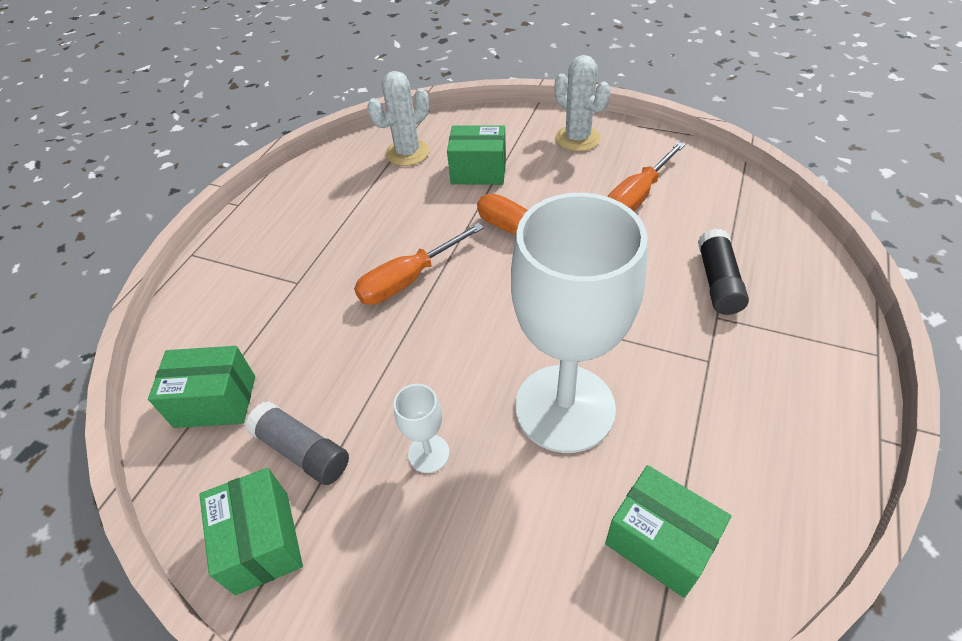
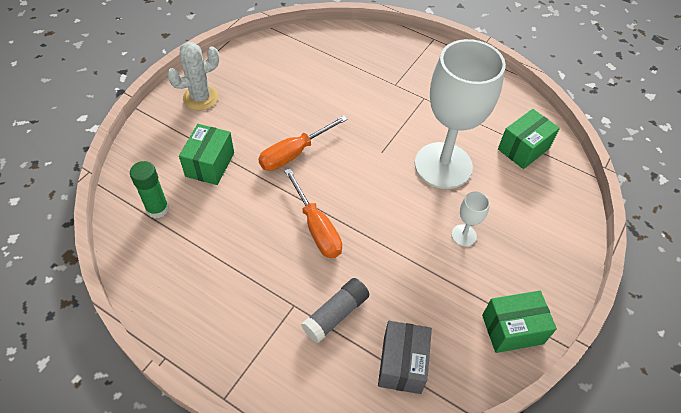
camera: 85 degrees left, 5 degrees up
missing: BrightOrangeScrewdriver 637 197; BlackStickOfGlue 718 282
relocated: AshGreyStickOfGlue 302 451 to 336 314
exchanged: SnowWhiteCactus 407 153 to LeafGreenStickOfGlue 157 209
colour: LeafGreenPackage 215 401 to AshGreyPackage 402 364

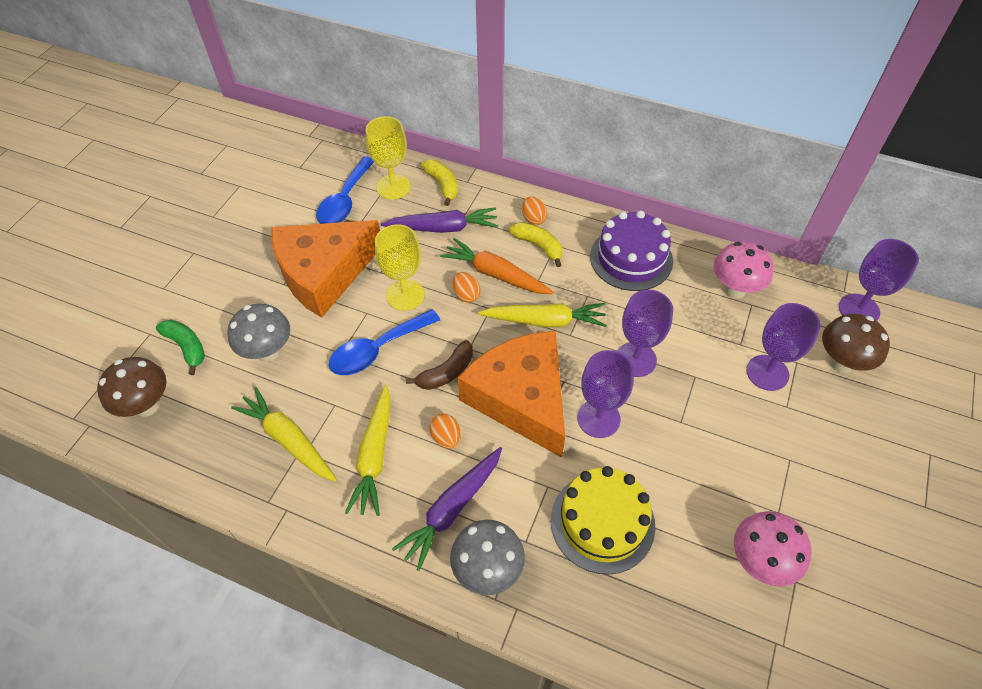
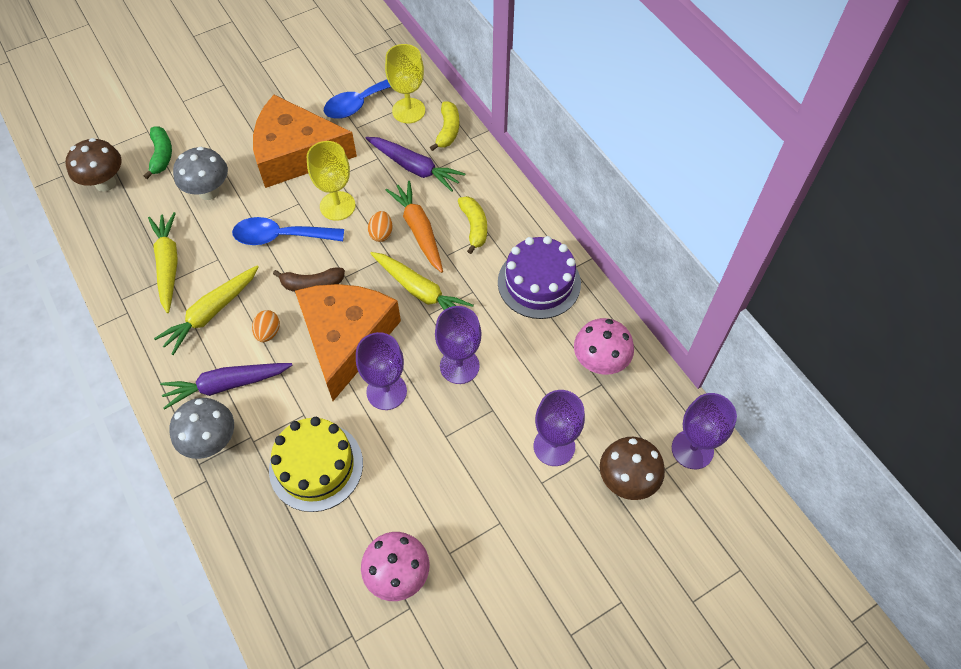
camera: 35 degrees right, 5 degrees up
missing: BrightOrangeEggShape 533 219

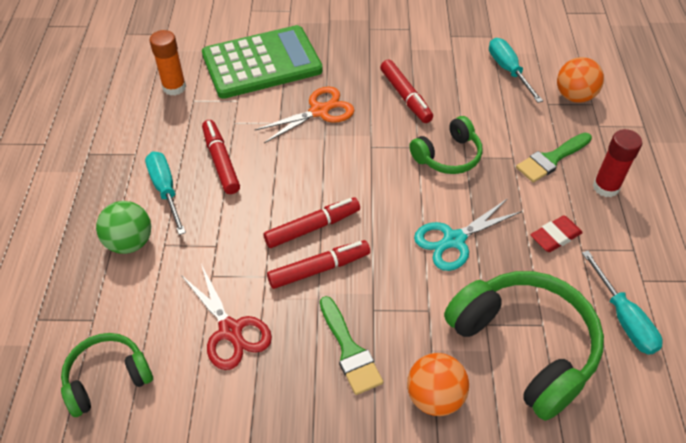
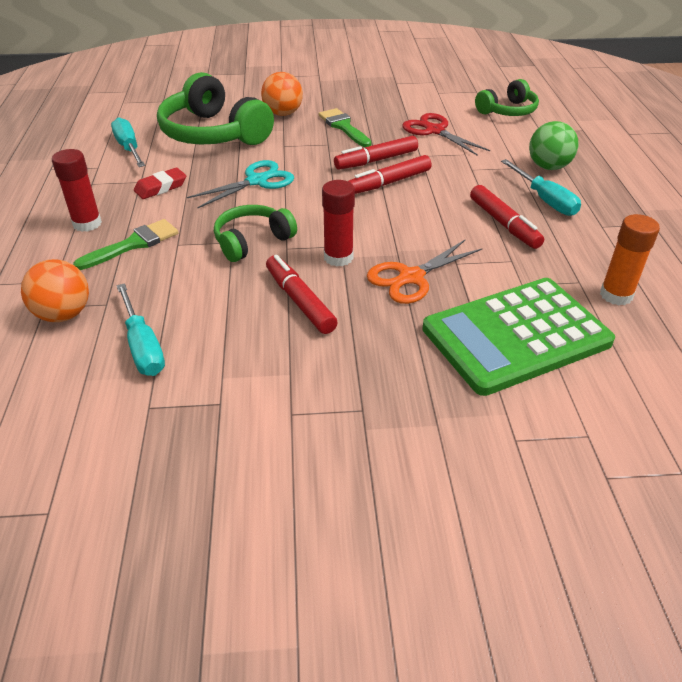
camera: 175 degrees right, 10 degrees down
appeared: RedStickOfGlue 338 257

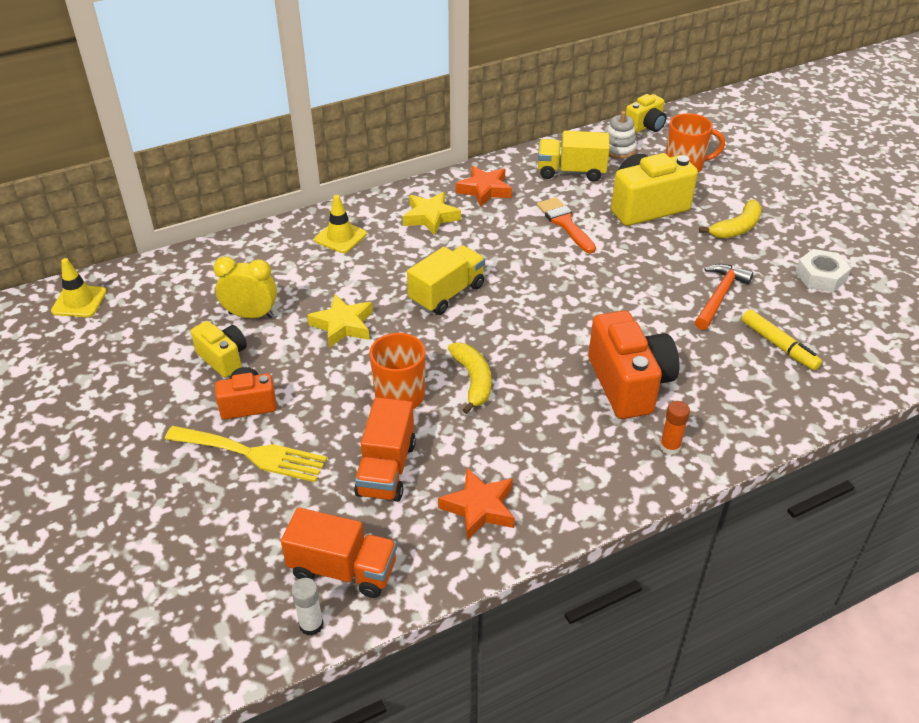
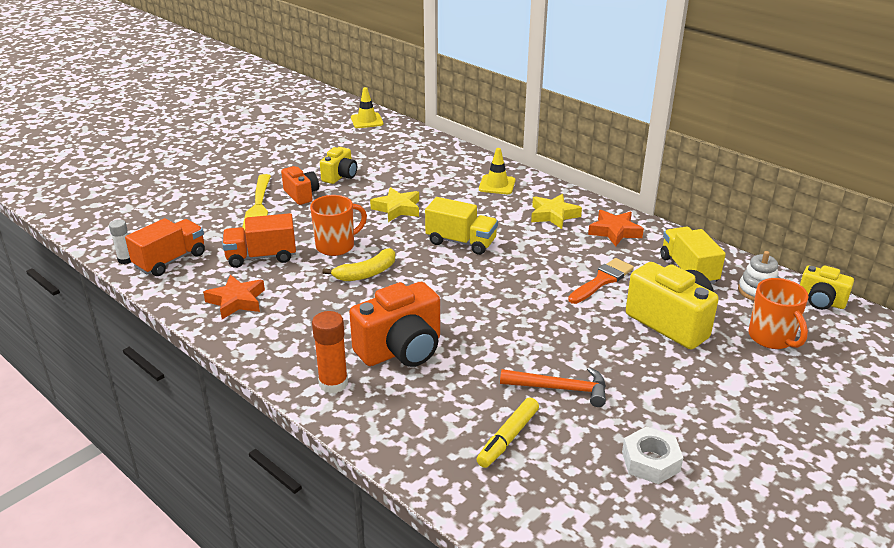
camera: 70 degrees right, 10 degrees down
missing: BrightYellowAlarmClock 251 315; BrightYellowBanana 736 228
spun: BrightOrangeToyTruck 343 569 = 170 260 135 degrees counterclockwise
size: BrightOrangeStickOfGlue 670 447 = 333 383 x1.56

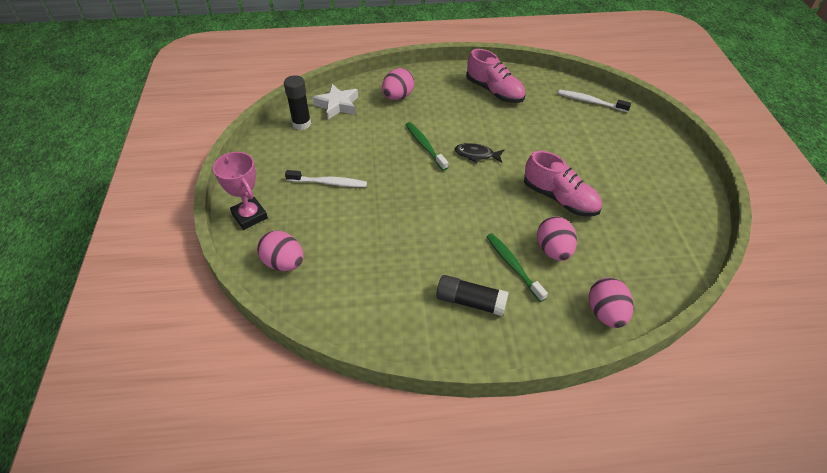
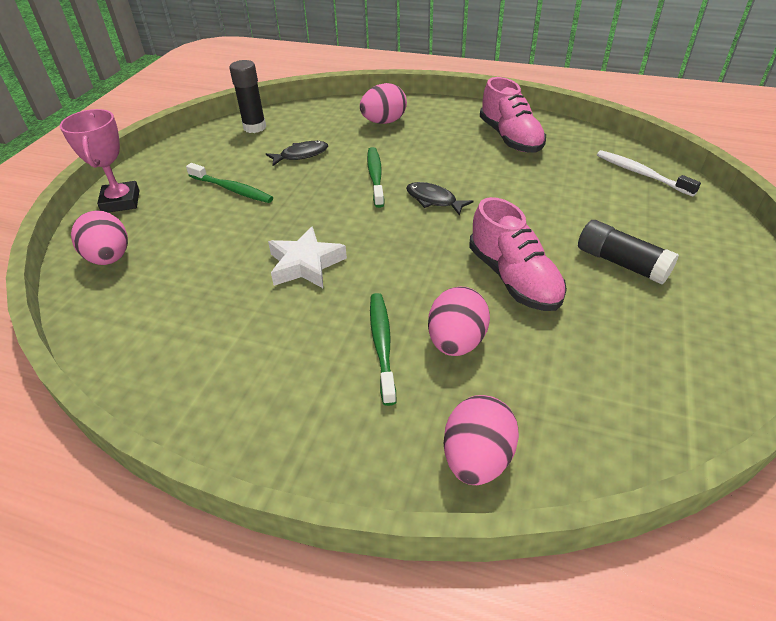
camera: 25 degrees right, 5 degrees down
appeared: BlackToyFish 301 155
relocated: SnowWhiteStar 337 105 to 306 264; BlackStickOfGlue 470 302 to 621 263
colour: SnowWhiteToothBrush 328 183 to LeafGreenToothBrush 232 189

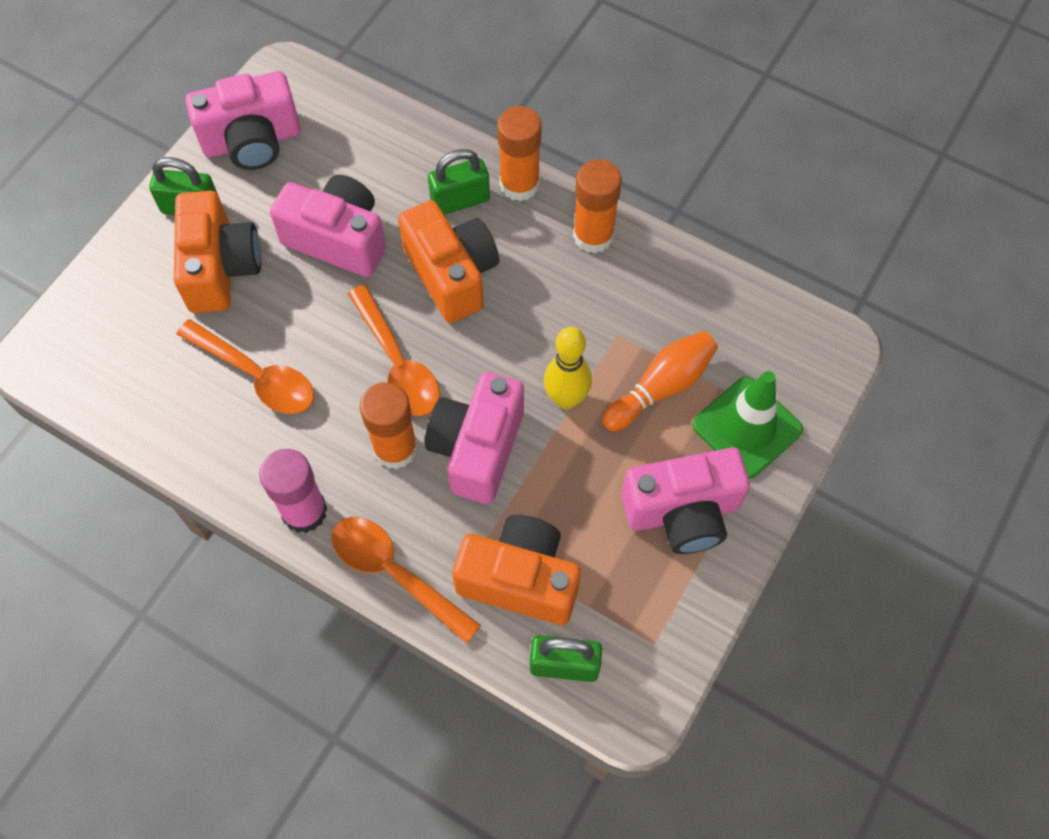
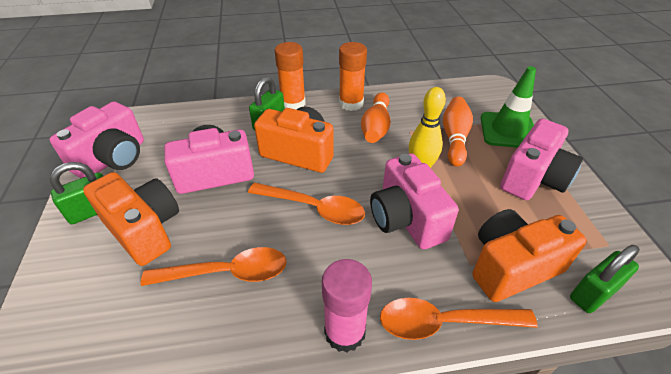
camera: 40 degrees left, 20 degrees down
missing: BrightOrangeStickOfGlue 395 448
appeared: BrightOrangeBowlingPin 376 127

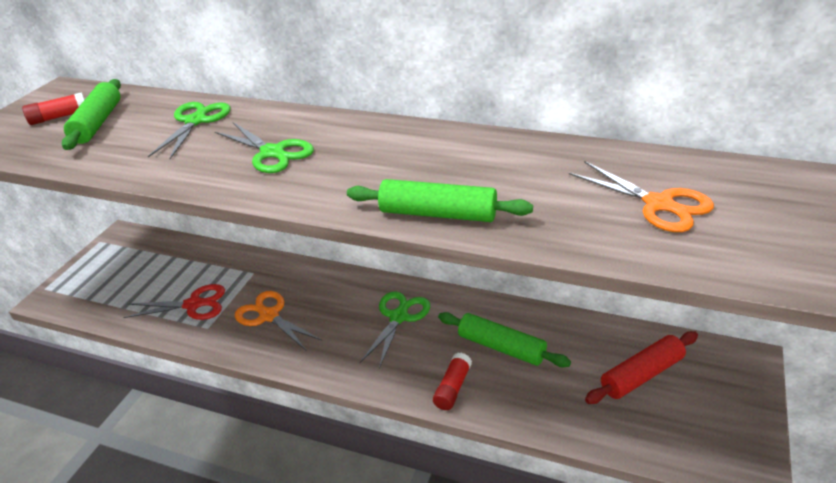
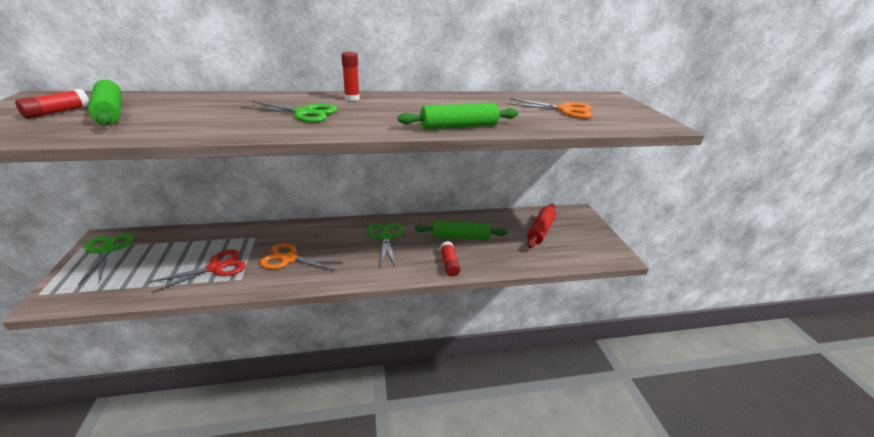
camera: 35 degrees left, 5 degrees down
appeared: RedStickOfGlue 352 98
relocated: LeafGreenScissors 195 121 to 106 250

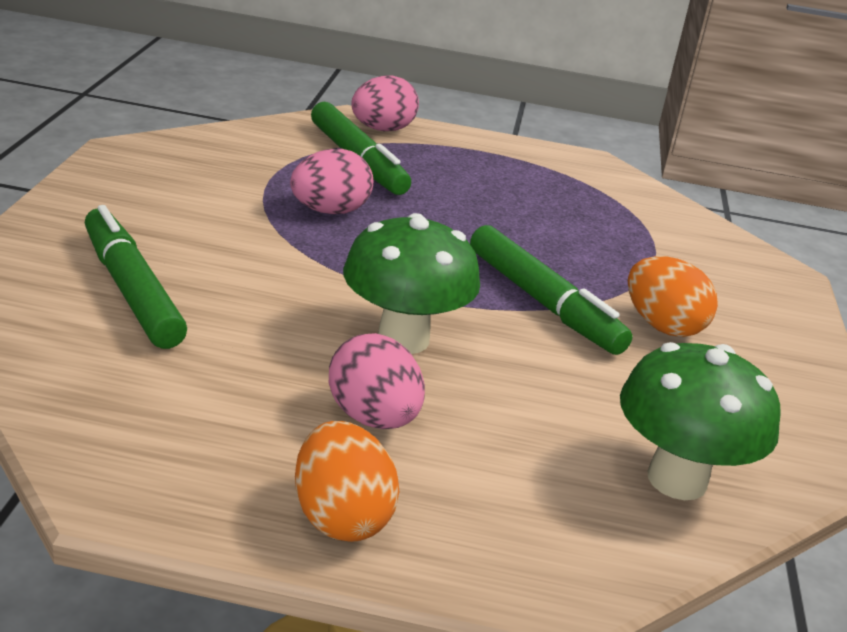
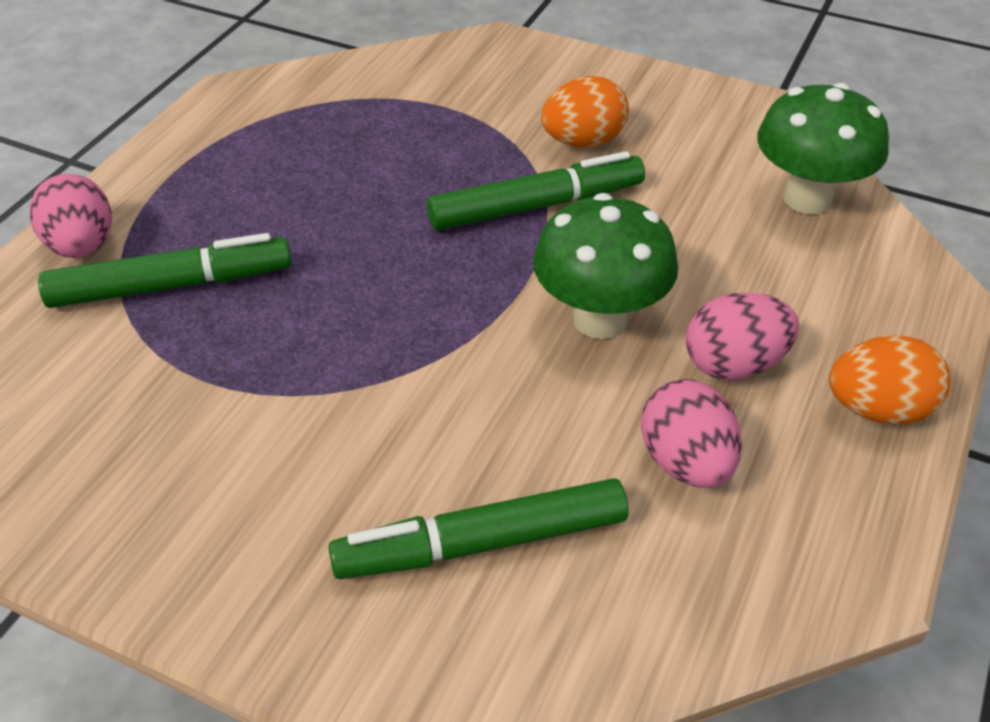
camera: 70 degrees left, 15 degrees up
relocated: RosyEggShape 330 211 to 686 463

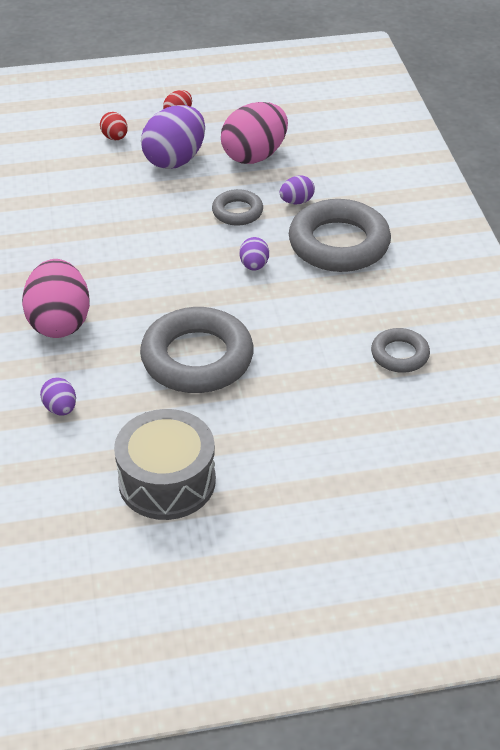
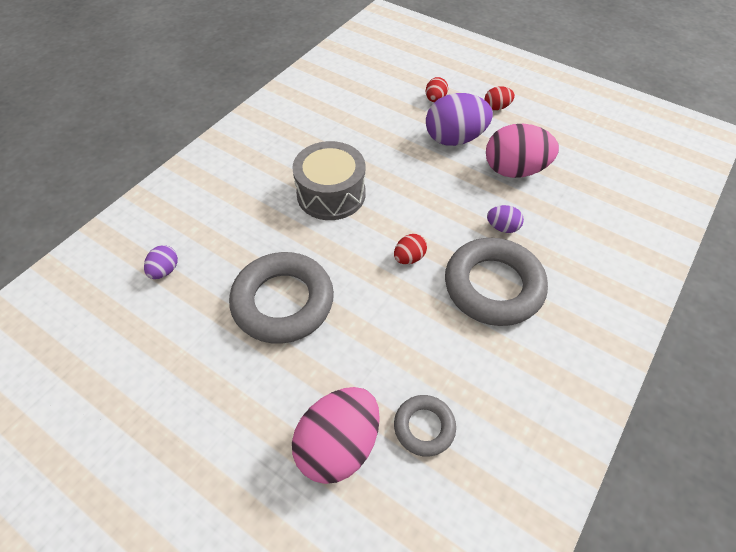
camera: 45 degrees right, 10 degrees up
missing: AshGreyTorus 237 212
relocated: RosyEggShape 59 322 to 338 445; AshGreySnareDrum 167 481 to 331 194
colour: PurpleEggShape 254 266 to RedEggShape 409 258

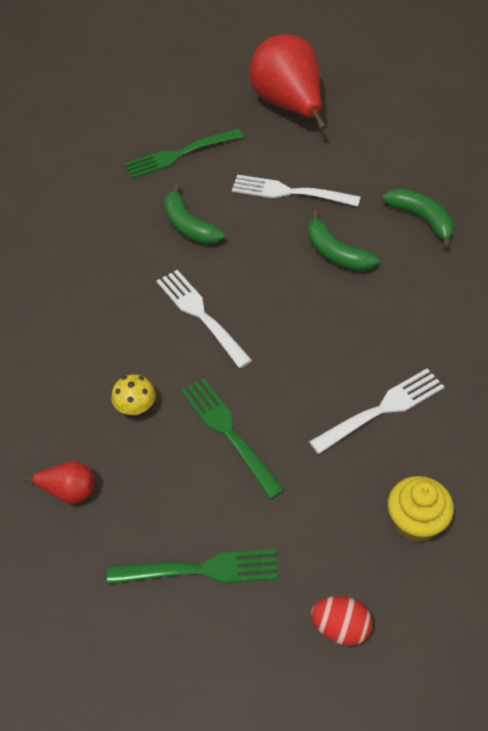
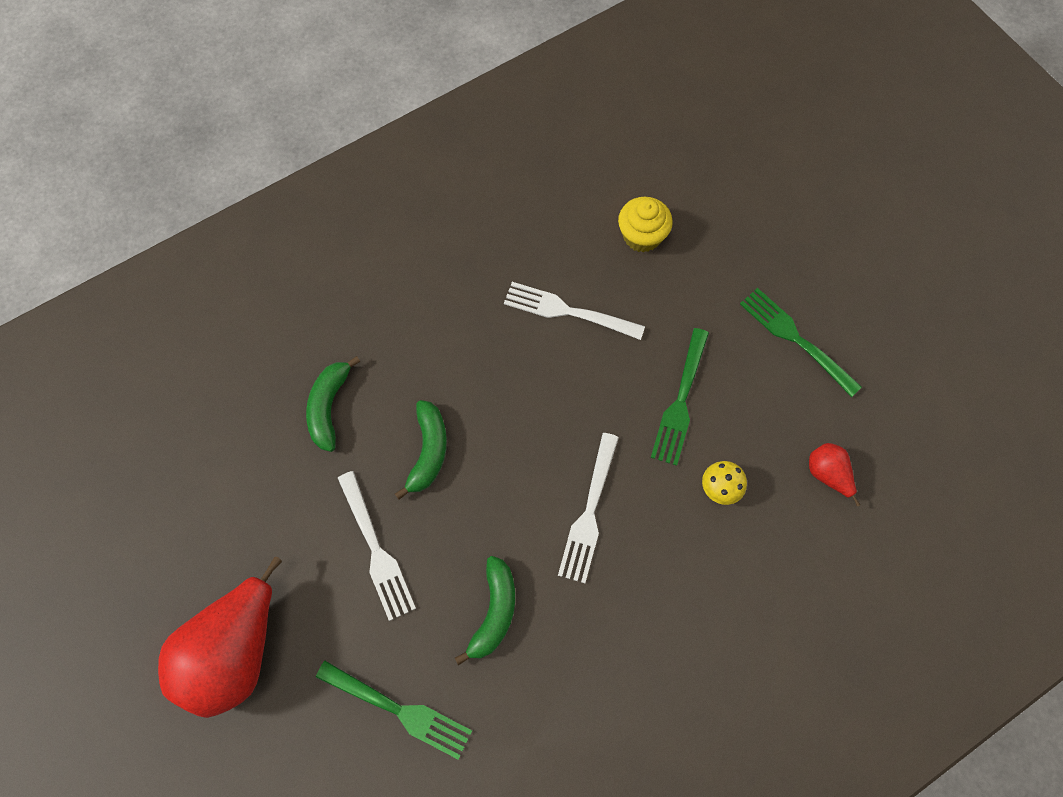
camera: 130 degrees left, 15 degrees up
missing: RedEggShape 340 628

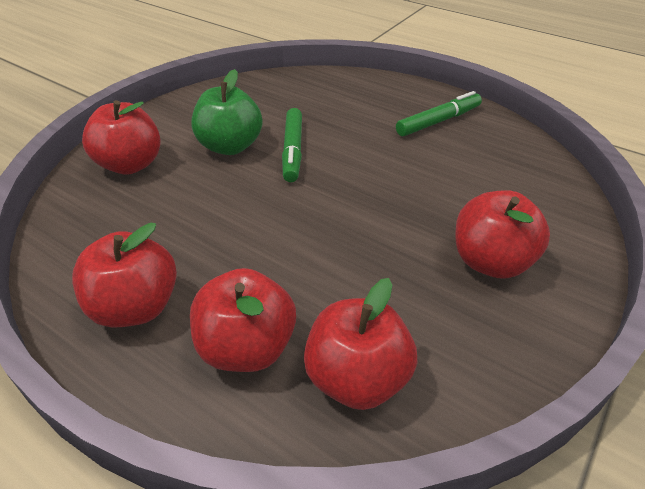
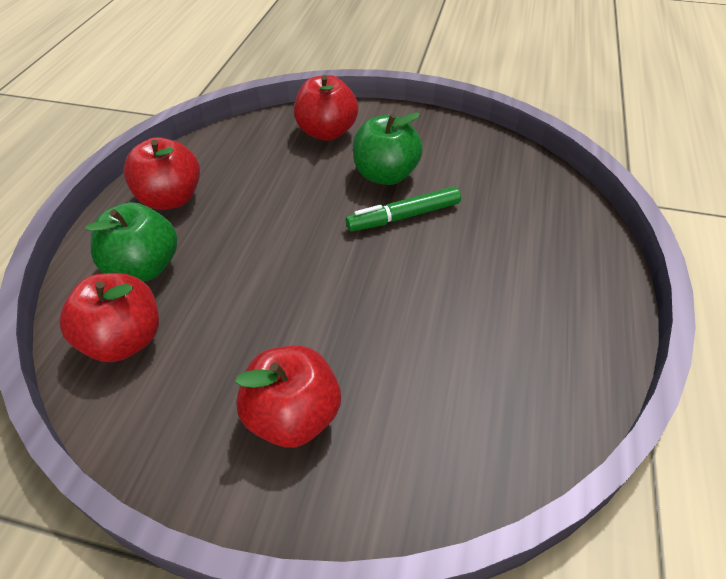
camera: 70 degrees right, 5 degrees up
missing: LeafGreenMarker 438 121
colour: RedToyApple 247 347 to LeafGreenToyApple 144 267

